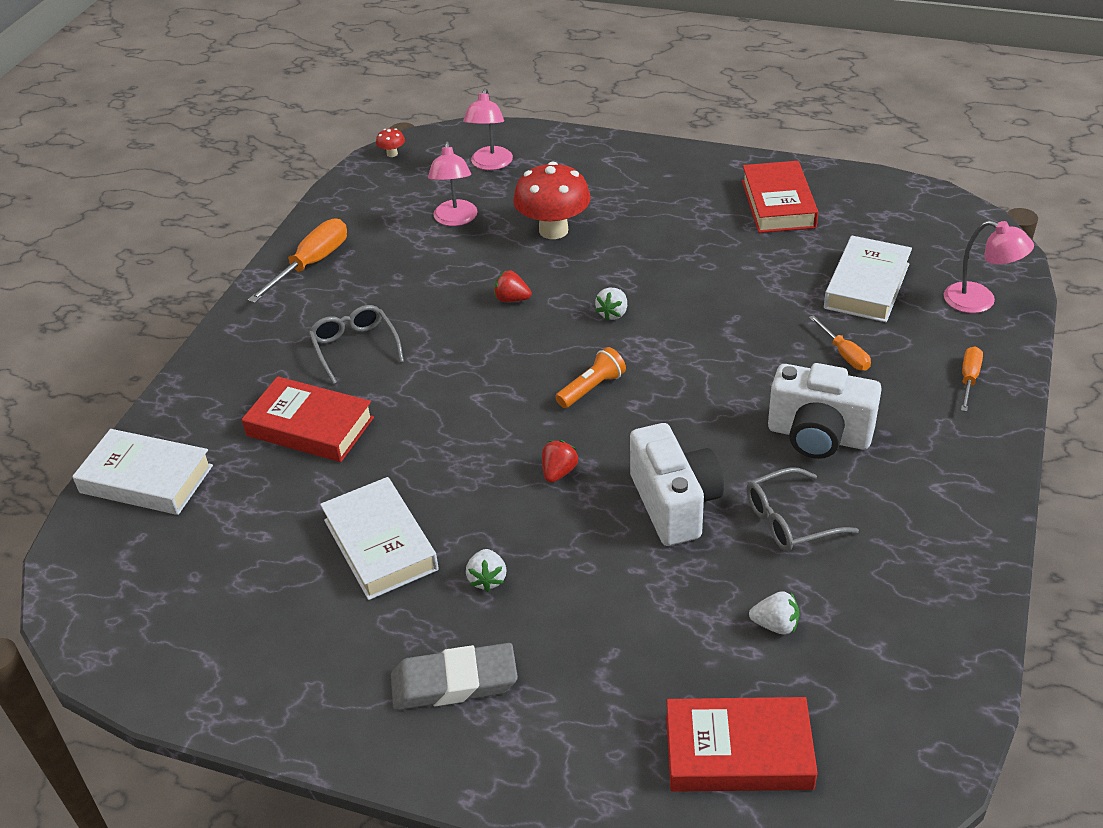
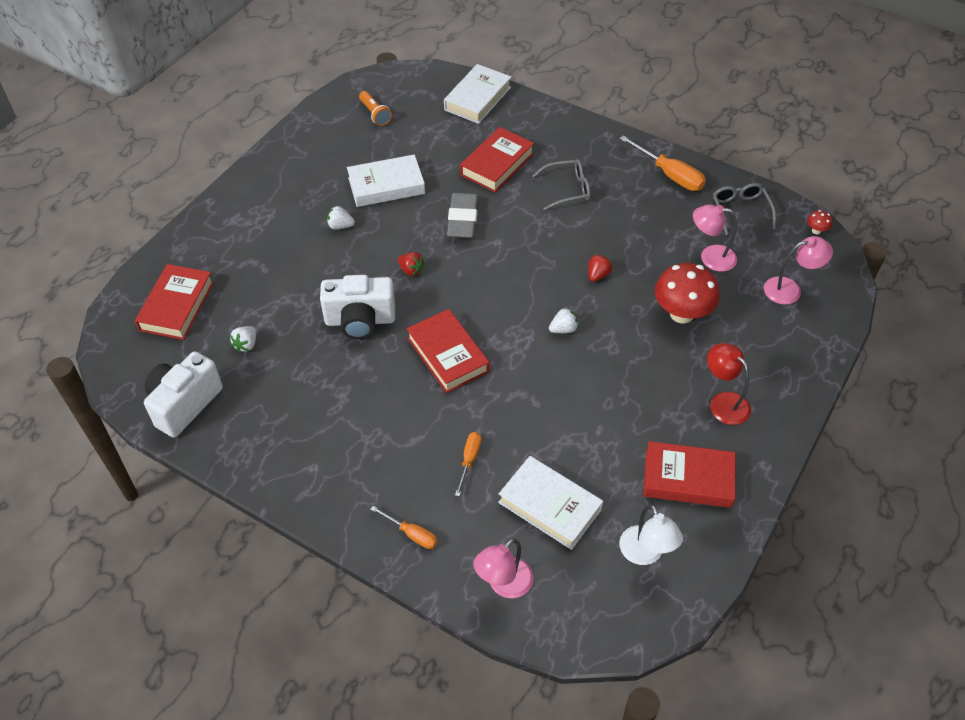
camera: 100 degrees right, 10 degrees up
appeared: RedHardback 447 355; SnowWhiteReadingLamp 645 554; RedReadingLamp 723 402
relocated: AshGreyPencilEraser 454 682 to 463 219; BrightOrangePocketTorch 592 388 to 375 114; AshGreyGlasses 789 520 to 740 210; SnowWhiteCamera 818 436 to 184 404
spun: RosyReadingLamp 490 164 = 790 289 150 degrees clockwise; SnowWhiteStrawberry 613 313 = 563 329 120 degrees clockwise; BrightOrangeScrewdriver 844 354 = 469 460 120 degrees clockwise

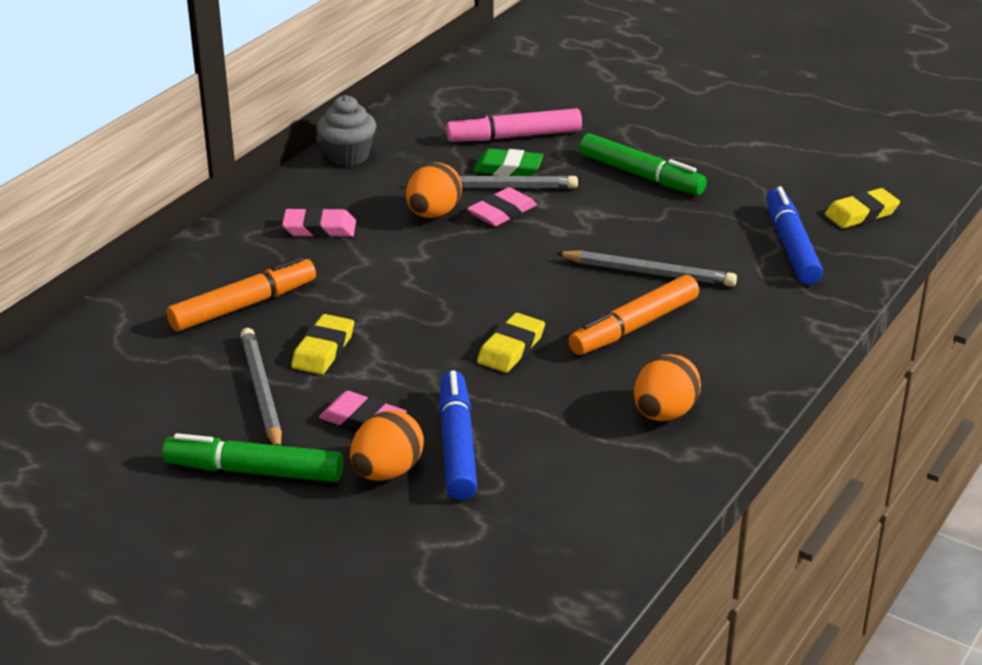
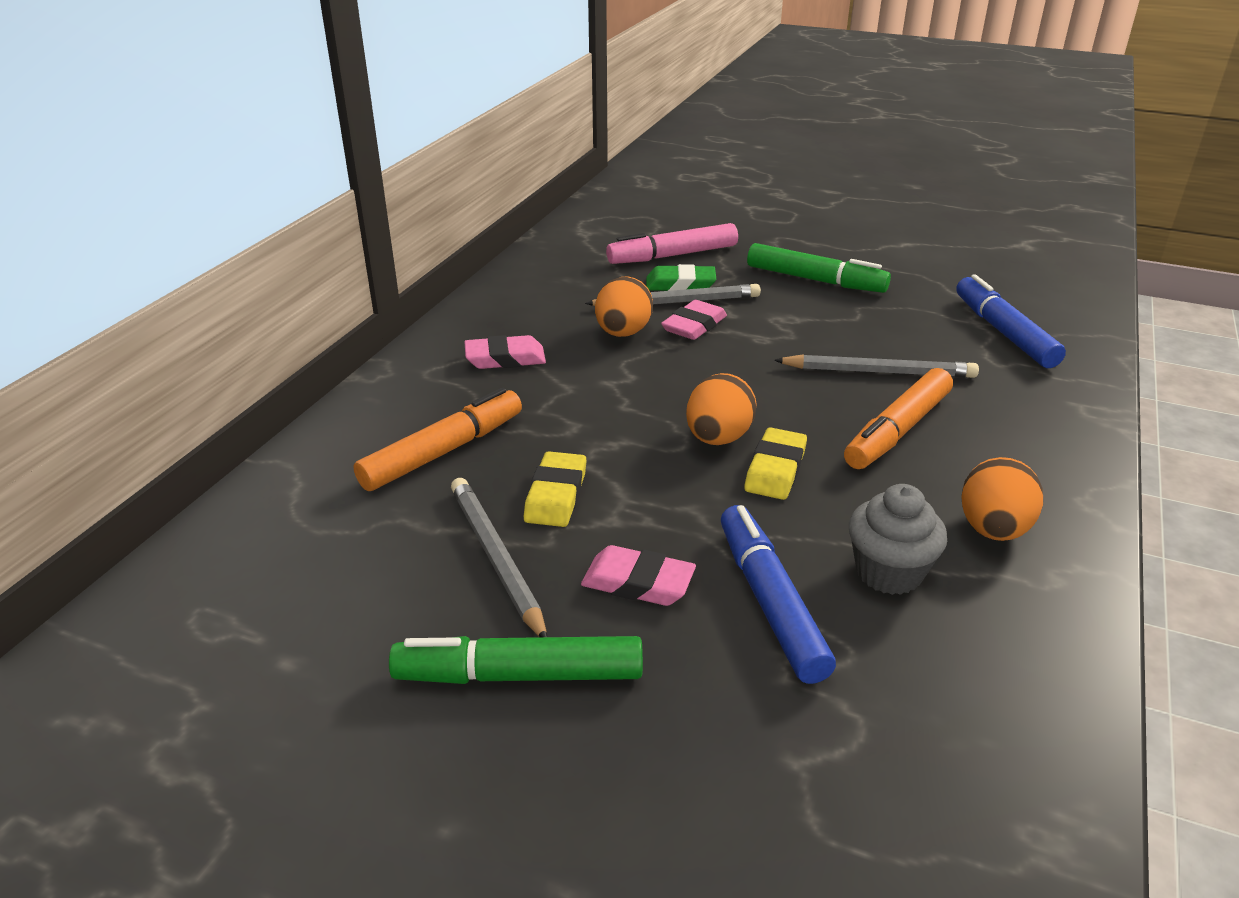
camera: 10 degrees left, 0 degrees up
missing: BrightYellowPencilEraser 861 214
relocated: AshGreyFairyCake 348 156 to 888 572; BrightOrangeEggShape 387 472 to 718 438

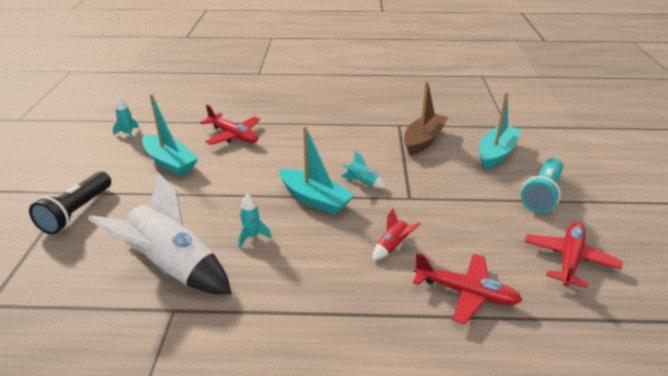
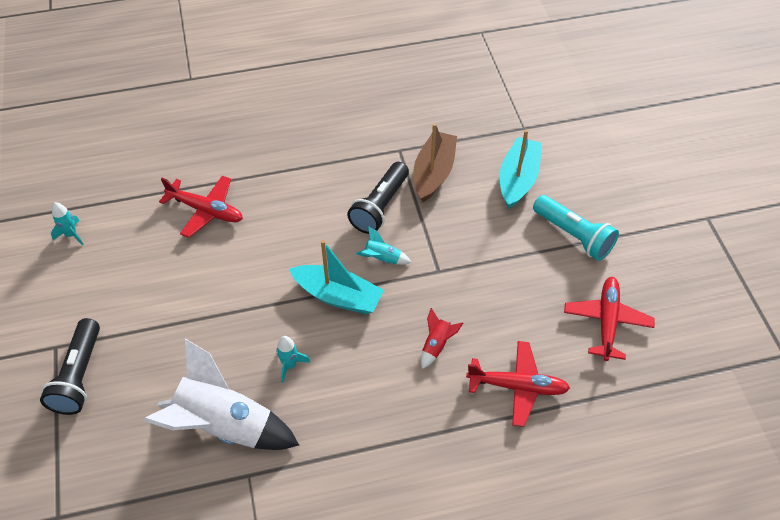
camera: 15 degrees left, 20 degrees up
missing: TealSailboat 169 162
appeared: BlackPocketTorch 380 206
spun: TealPocketTorch 542 194 = 573 235 60 degrees counterclockwise

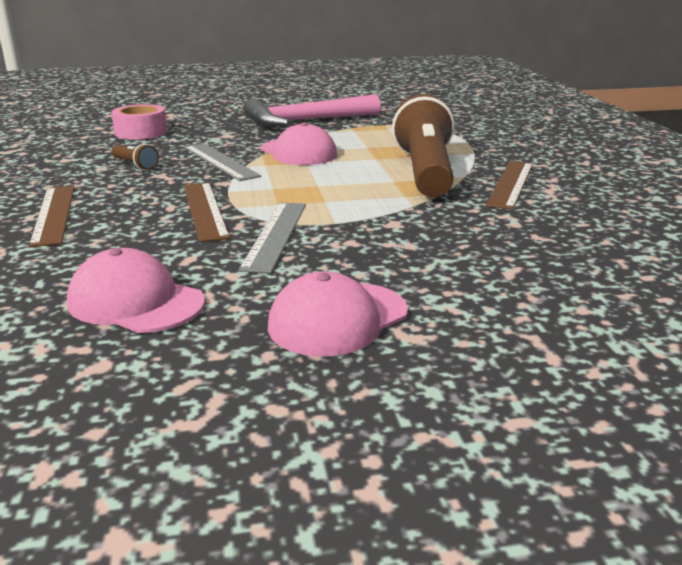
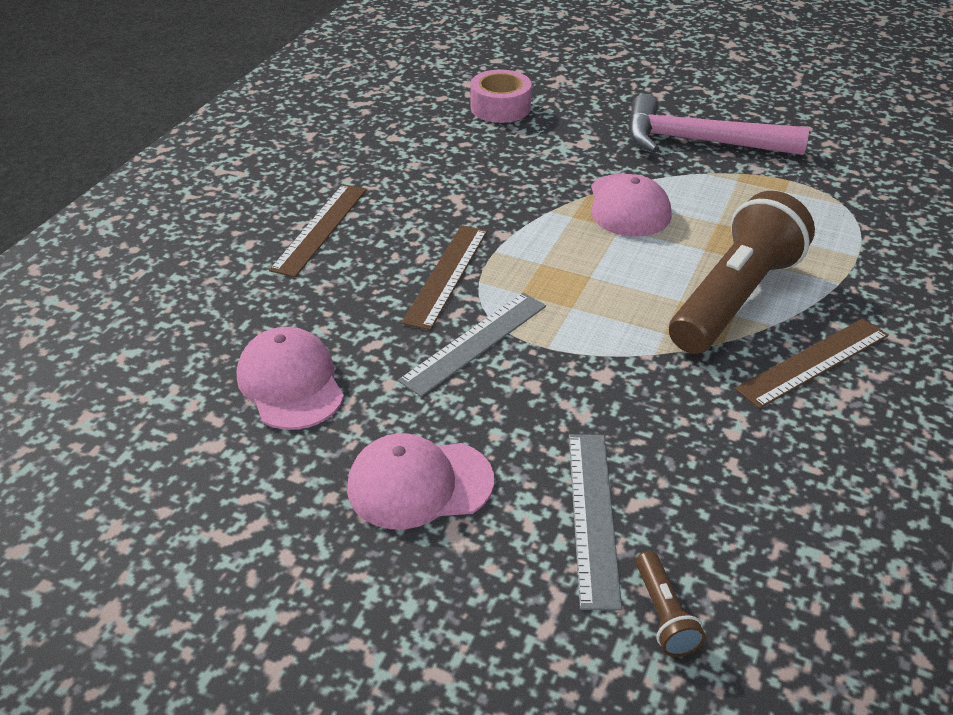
camera: 35 degrees right, 15 degrees up
relocated: DarkBrownPocketTorch 135 165 to 664 614; AshGreyStraightedge 220 161 to 592 516

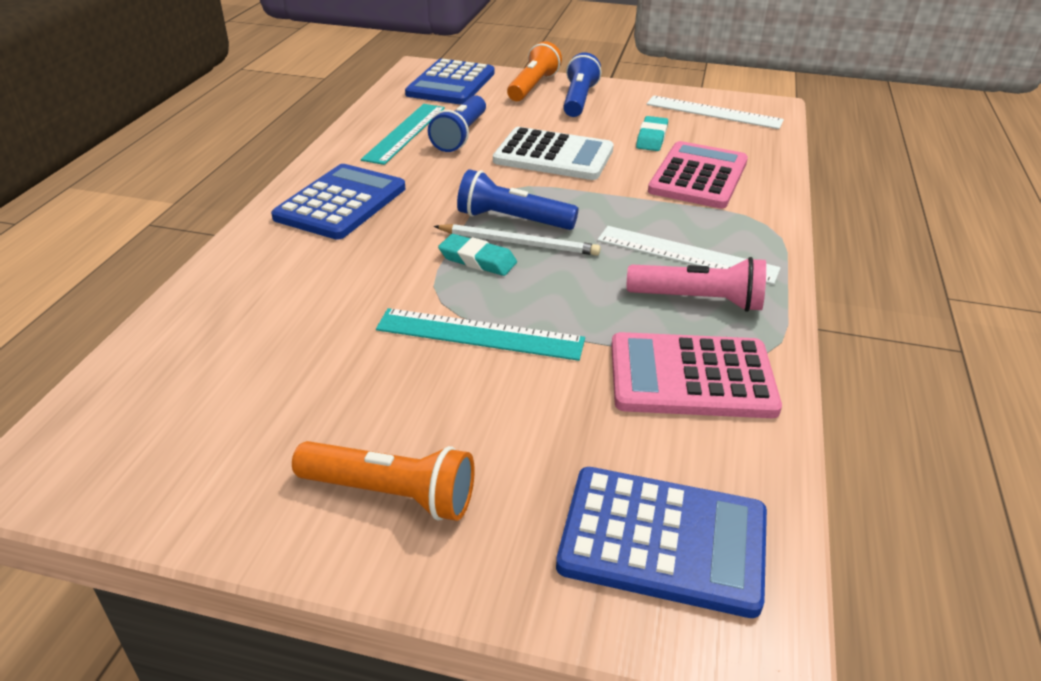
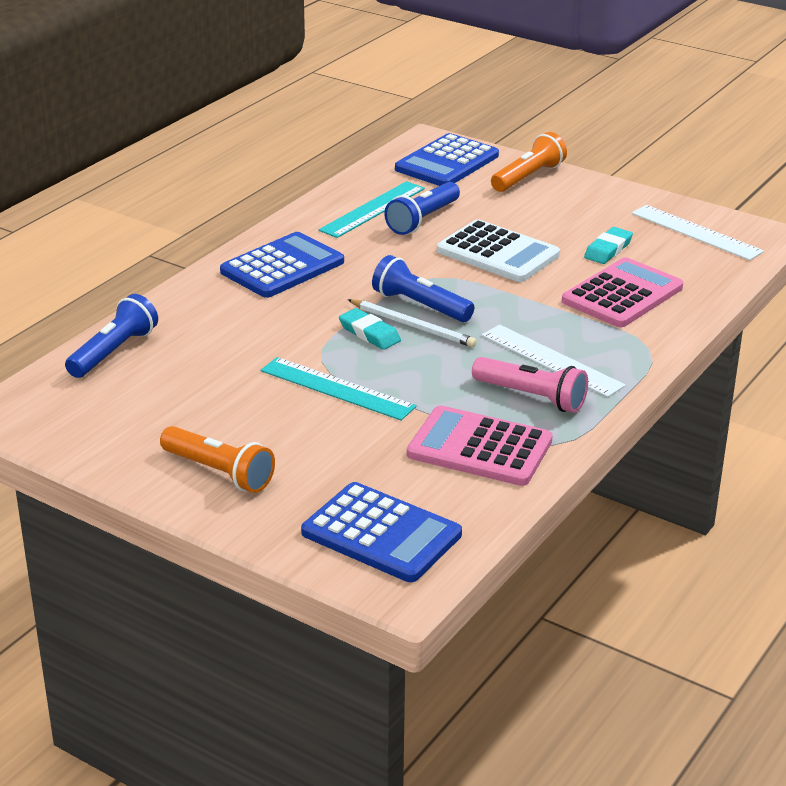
camera: 20 degrees right, 5 degrees down
relocated: CobaltPocketTorch 578 100 to 113 352

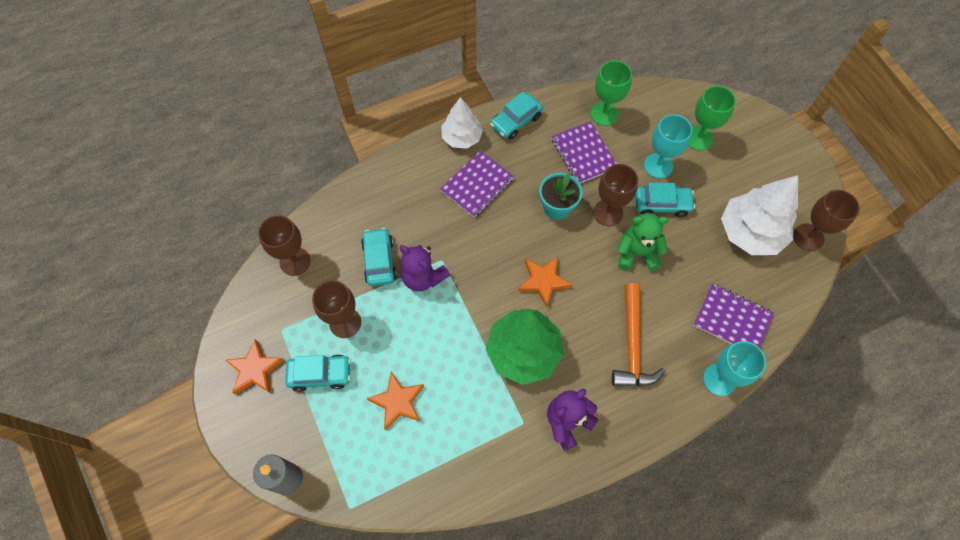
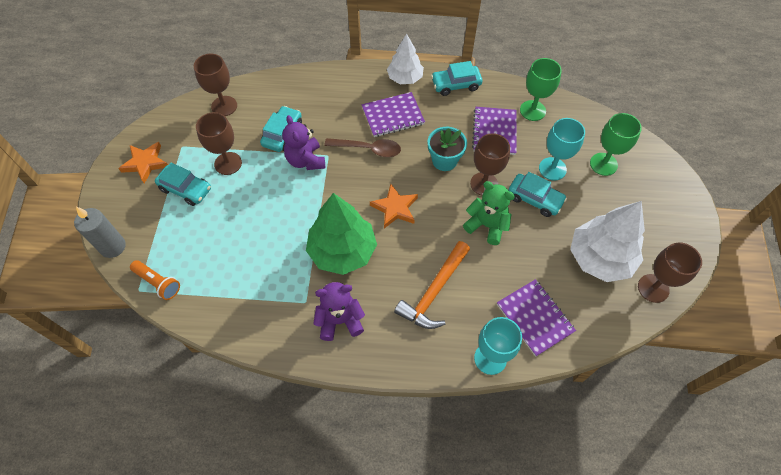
camera: 30 degrees right, 5 degrees down
missing: BrightOrangeStar 398 401
appeared: BrightOrangePocketTorch 158 283; DarkBrownTeaspoon 368 149

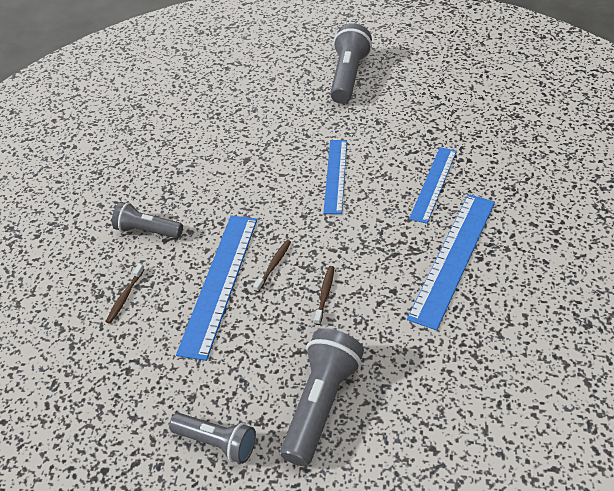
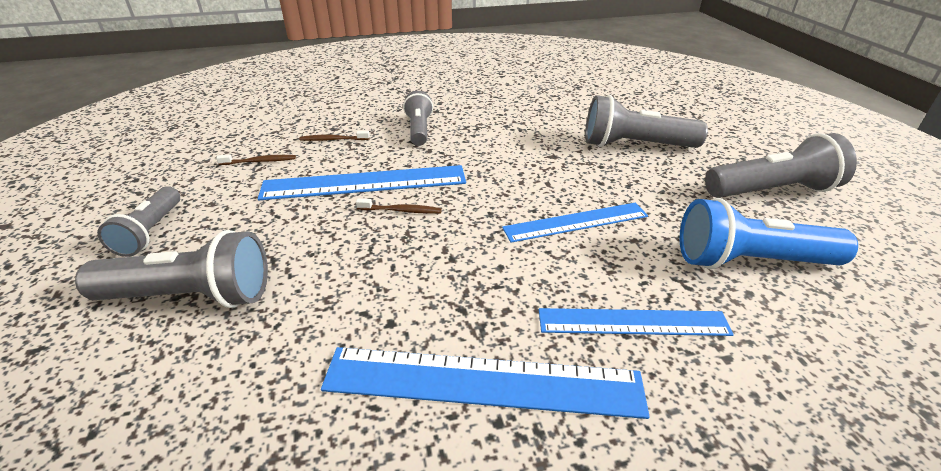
camera: 65 degrees right, 10 degrees down
appeared: AshGreyPocketTorch 634 145; CobaltPocketTorch 749 261
relocated: DarkBrownToothBrush 325 294 to 260 161

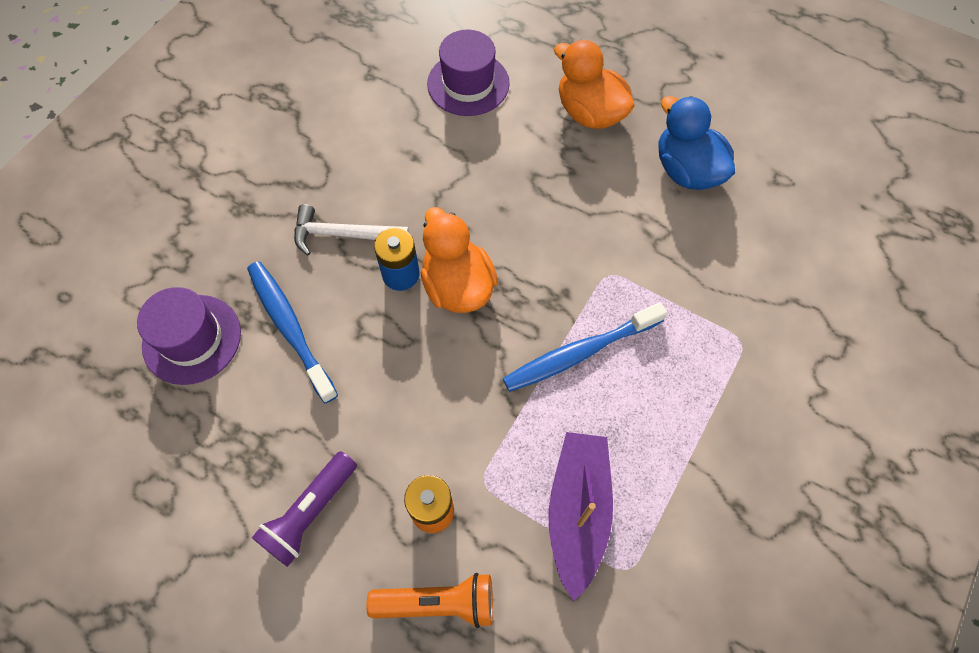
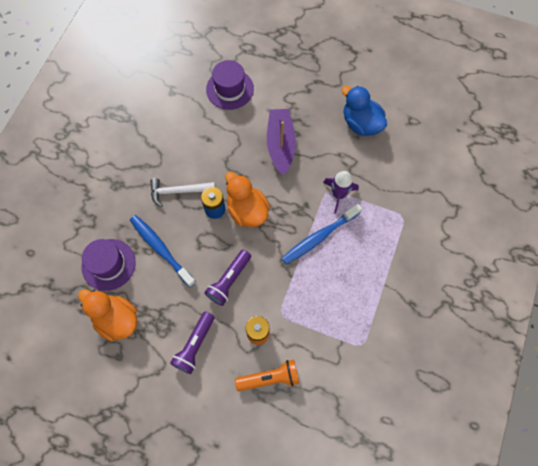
camera: 10 degrees left, 5 degrees up
appeared: PurplePocketTorch 229 280; PurpleSpaceship 338 194
relocated: PurpleSailboat 577 511 to 280 144; BrightOrangeRubberDuck 590 113 to 117 319

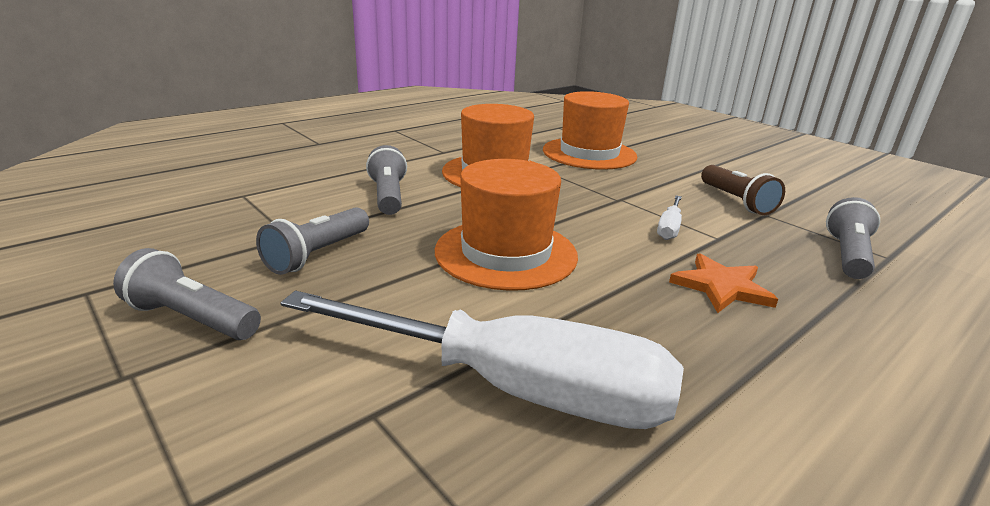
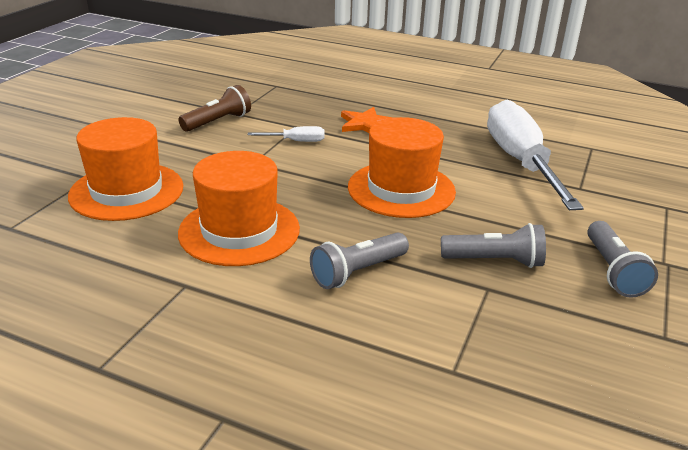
camera: 115 degrees left, 5 degrees up
missing: AshGreyPocketTorch 847 255

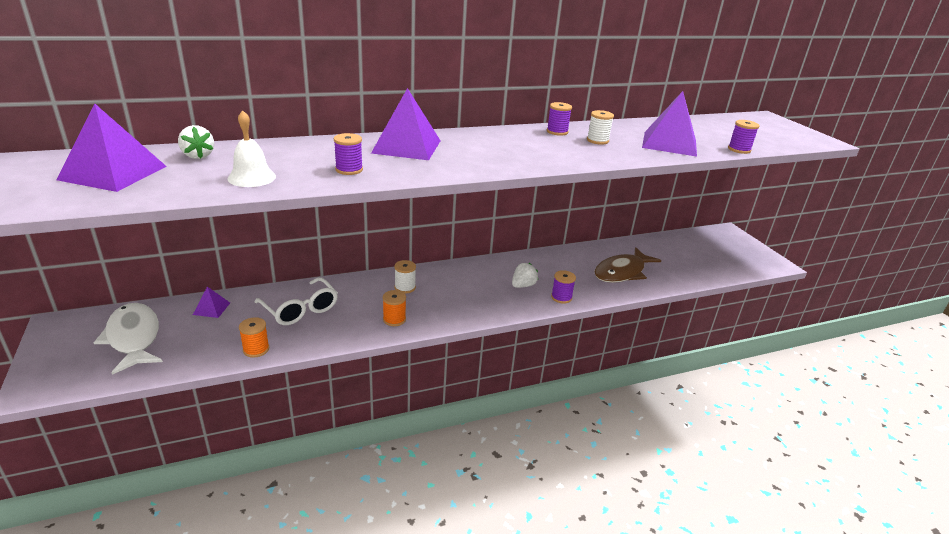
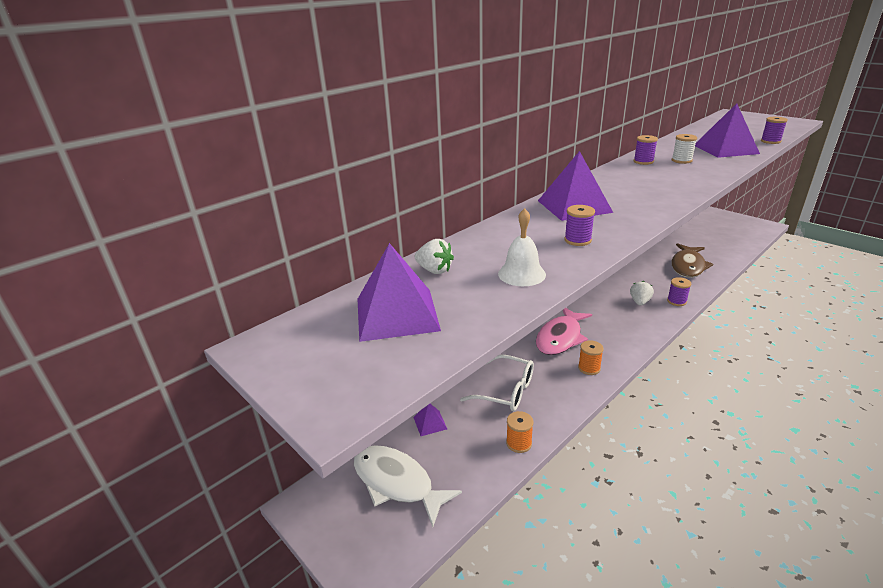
camera: 20 degrees left, 0 degrees up
exchanged: SnowWhiteReelOfThread 405 287 to RosyToyFish 560 337

